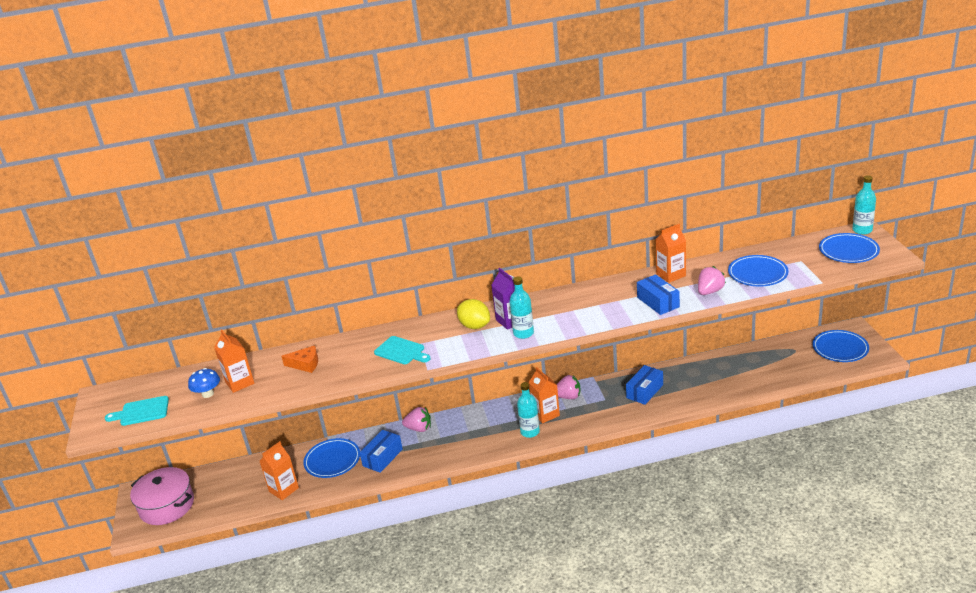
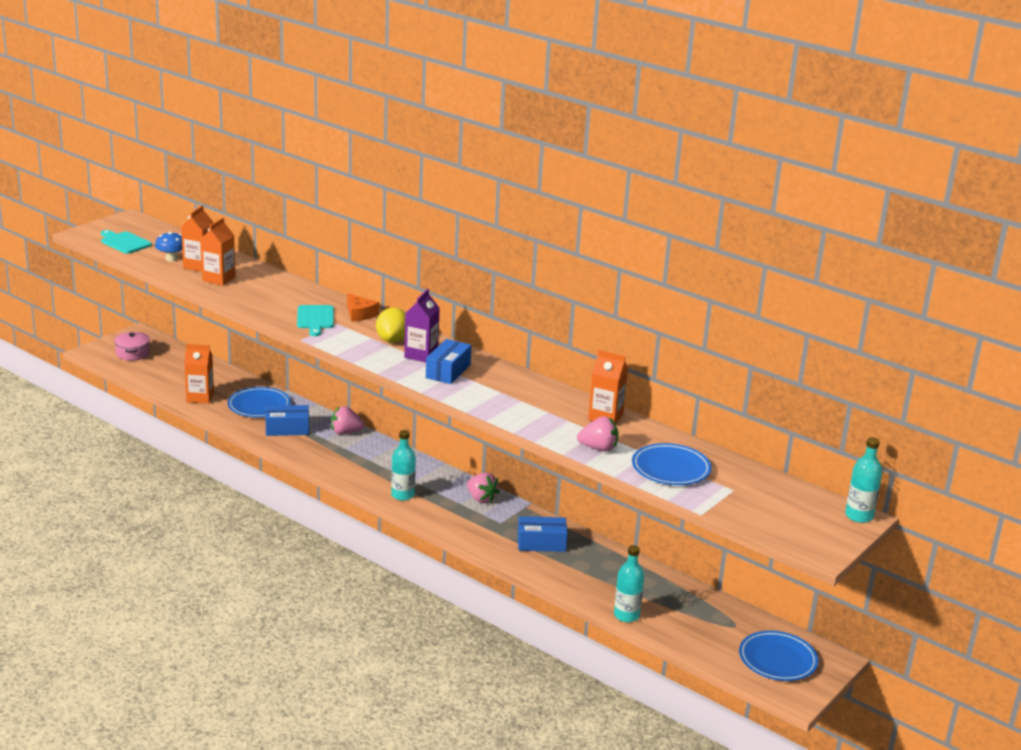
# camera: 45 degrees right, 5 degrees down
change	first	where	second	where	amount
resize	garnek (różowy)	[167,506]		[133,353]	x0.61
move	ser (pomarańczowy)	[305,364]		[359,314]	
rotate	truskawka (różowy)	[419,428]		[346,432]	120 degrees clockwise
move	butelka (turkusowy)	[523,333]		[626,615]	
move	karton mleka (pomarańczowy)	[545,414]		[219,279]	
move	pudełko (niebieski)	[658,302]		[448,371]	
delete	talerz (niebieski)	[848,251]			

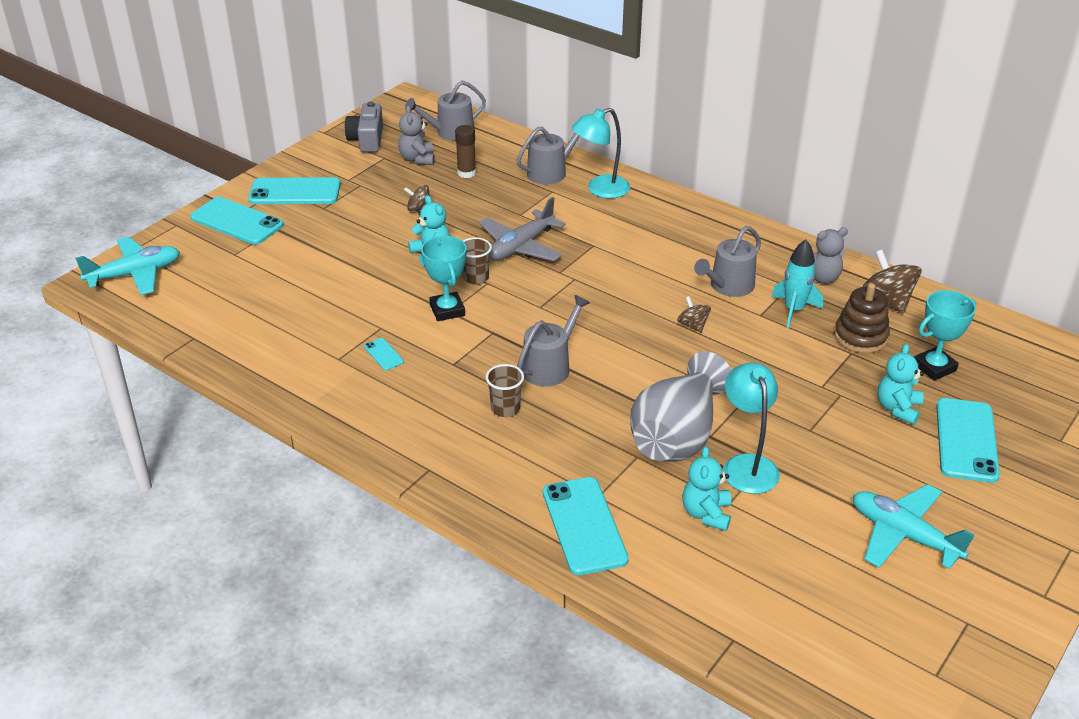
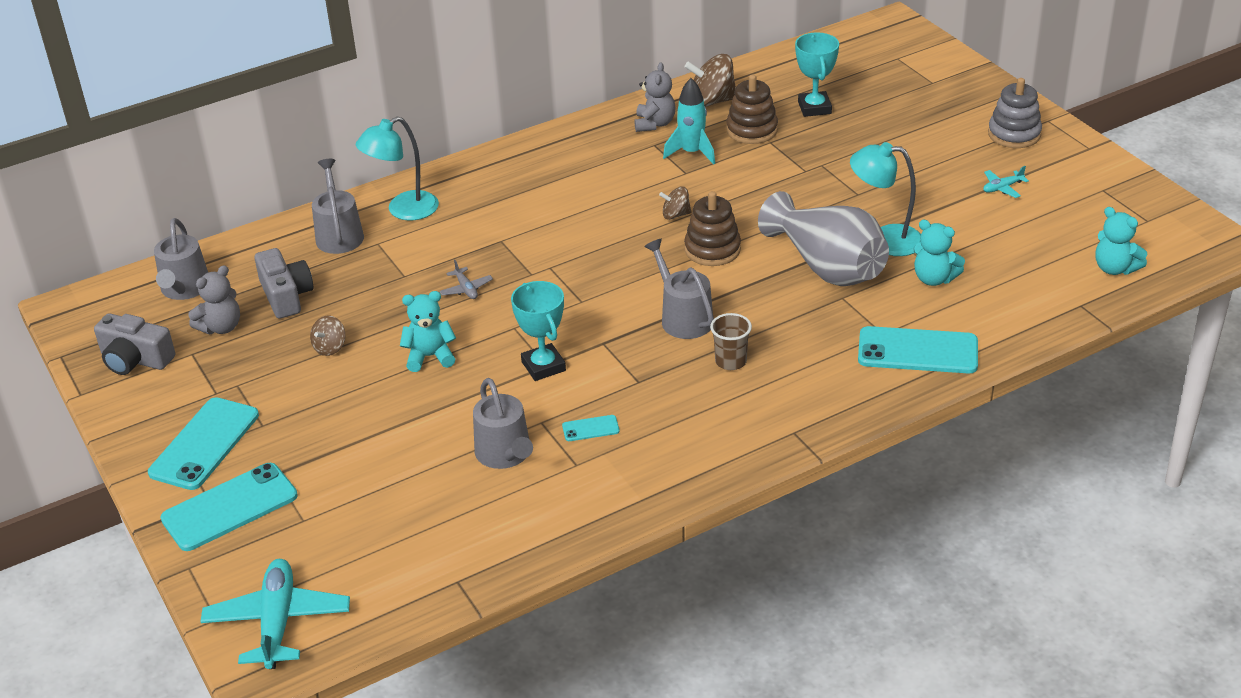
# camera: 65 degrees left, 0 degrees up
change	first	where	second	where	amount
rotate	miś (szary)	[417,159]		[221,327]	60 degrees counterclockwise
rotate	puchar (turkusowy)	[447,310]		[543,366]	60 degrees clockwise
replace	klej w sztyfcie (brązowy)	[466,173]	aparat fotograficzny (szary)	[286,295]	
delete	szklanka (brązowy)	[476,278]			
resize	samolot (szary)	[521,246]		[466,289]	x0.46
rotate	lampka (turkusowy)	[600,190]		[403,210]	60 degrees clockwise
move	konewka (szary)	[728,286]		[505,454]	
resize	samolot (turkusowy)	[904,535]		[1002,188]	x0.46
move	miś (turkusowy)	[897,408]		[1115,268]	
delete	telefon (turkusowy)	[966,440]			
insert			zabawka nakładanka (brązowy)	[712,249]	
insert			zabawka nakładanka (szary)	[1014,134]	

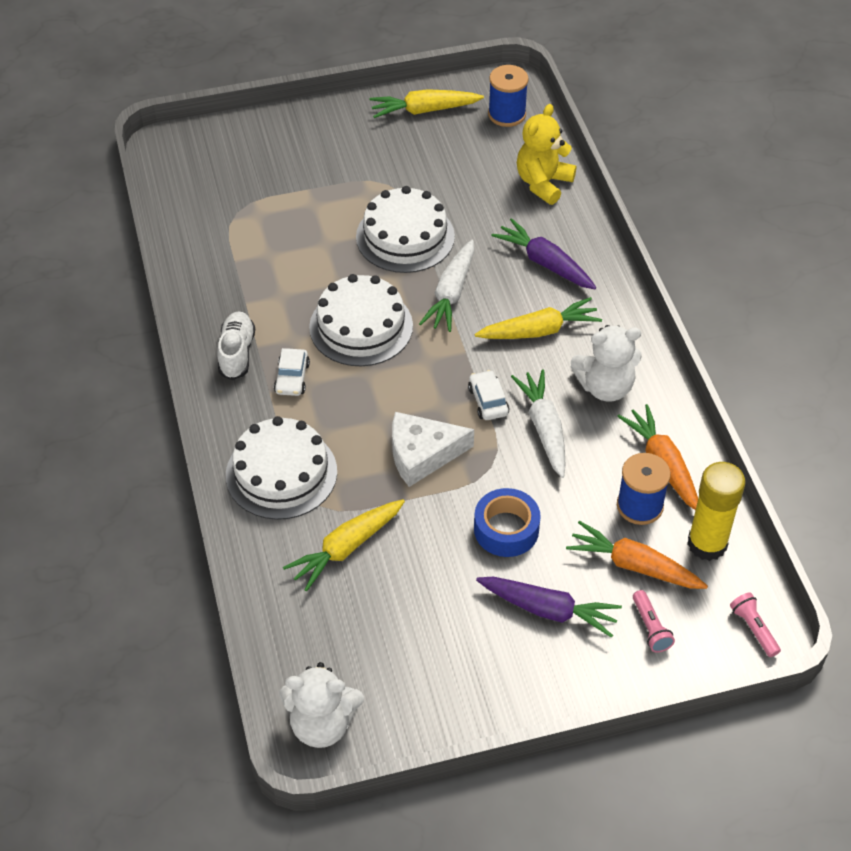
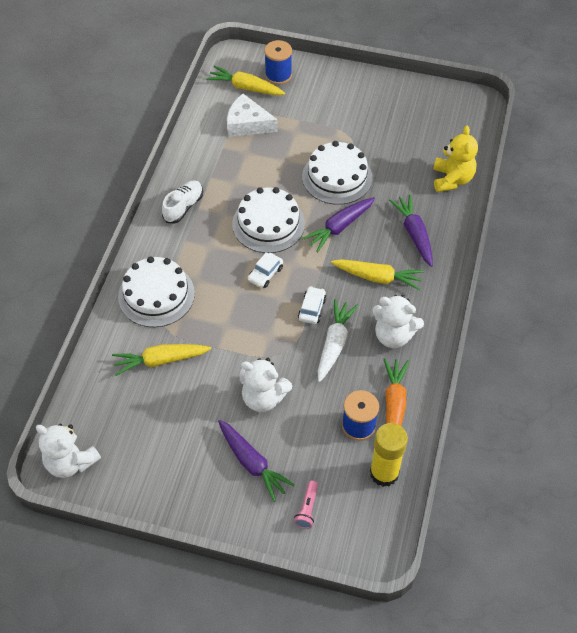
# camera: 30 degrees right, 5 degrees up
change	first	where	second	where	amount
move	samochód (biały)	[292,378]		[265,274]	
move	marchewka (żółty)	[424,110]		[245,87]	
move	ser (biały)	[422,454]		[247,124]	
recolor	marchewka (biały)	[451,294]	marchewka (fioletowy)	[339,227]	
replace	taśma klejąca (niebieski)	[506,529]	miś (biały)	[263,397]	
move	szpulka (niebieski)	[507,114]		[278,75]	
rotate	miś (żółty)	[543,183]		[452,179]	120 degrees clockwise
delete	marchewka (pomarańczowy)	[634,565]			
delete	latarka (różowy)	[753,629]			

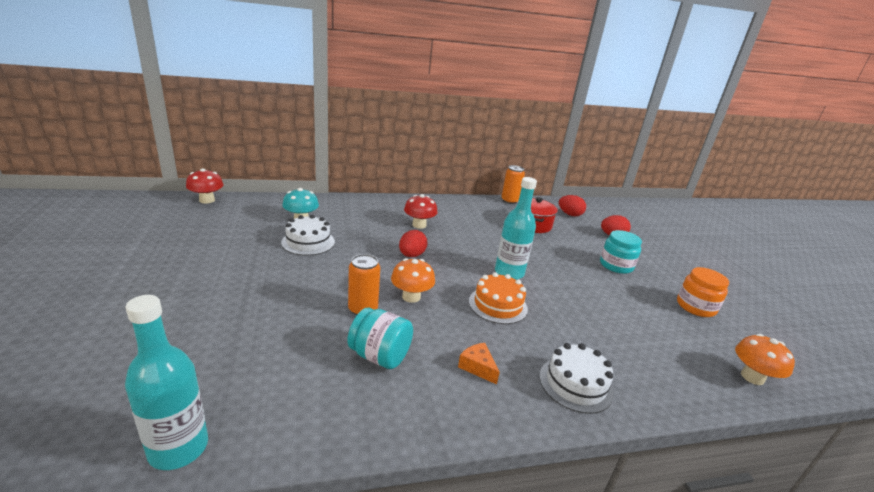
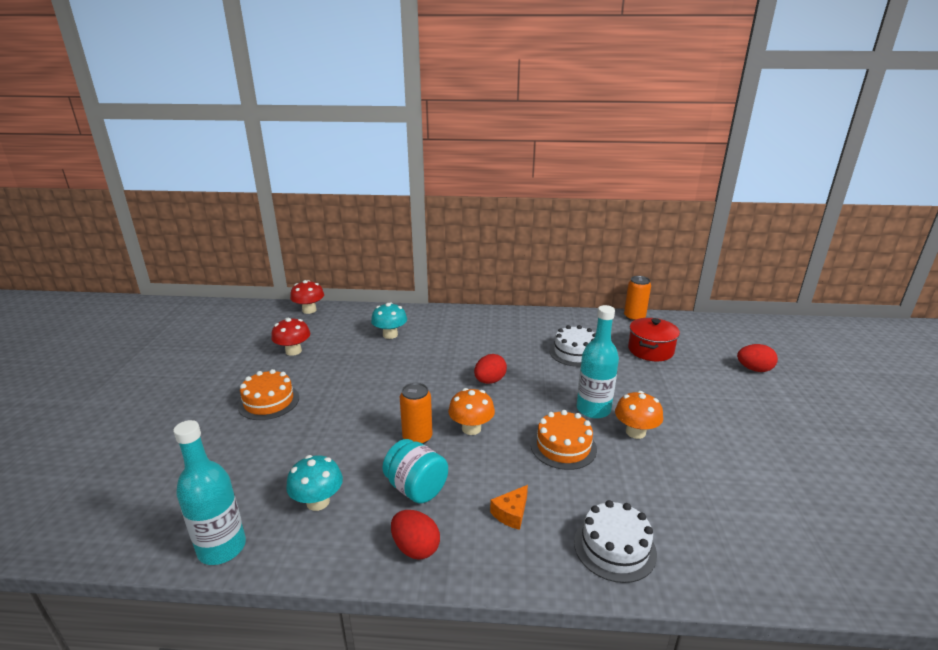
# camera: 20 degrees right, 0 degrees up
change	first	where	second	where	amount
move	tort (biały)	[308,242]		[575,352]	
move	grzyb (czerwony)	[419,225]		[293,351]	
rotate	ser (pomarańczowy)	[477,367]		[511,513]	120 degrees counterclockwise
move	jajko (czerwony)	[569,214]		[415,548]	
delete	słoik (turkusowy)	[616,265]			
delete	słoik (pomarańczowy)	[695,307]			
move	grzyb (pomarańczowy)	[752,377]		[635,432]	
insert			tort (pomarańczowy)	[269,401]	
insert			grzyb (turkusowy)	[318,502]	

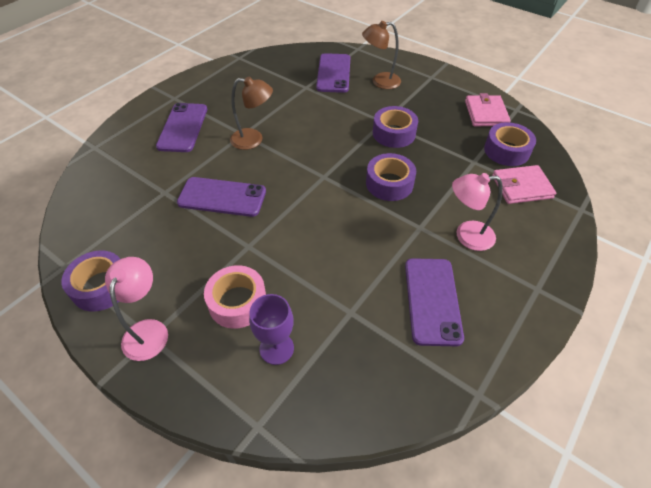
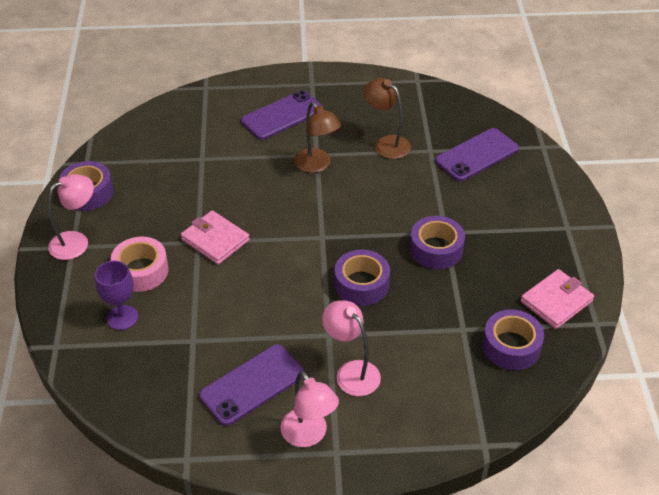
# camera: 50 degrees right, 5 degrees down
change	first	where	second	where	amount
delete	telefon (fioletowy)	[222,197]			
move	lampka (brązowy)	[380,82]		[386,143]	
move	portfel (różowy)	[521,187]		[215,240]	
insert			lampka (różowy)	[309,435]	

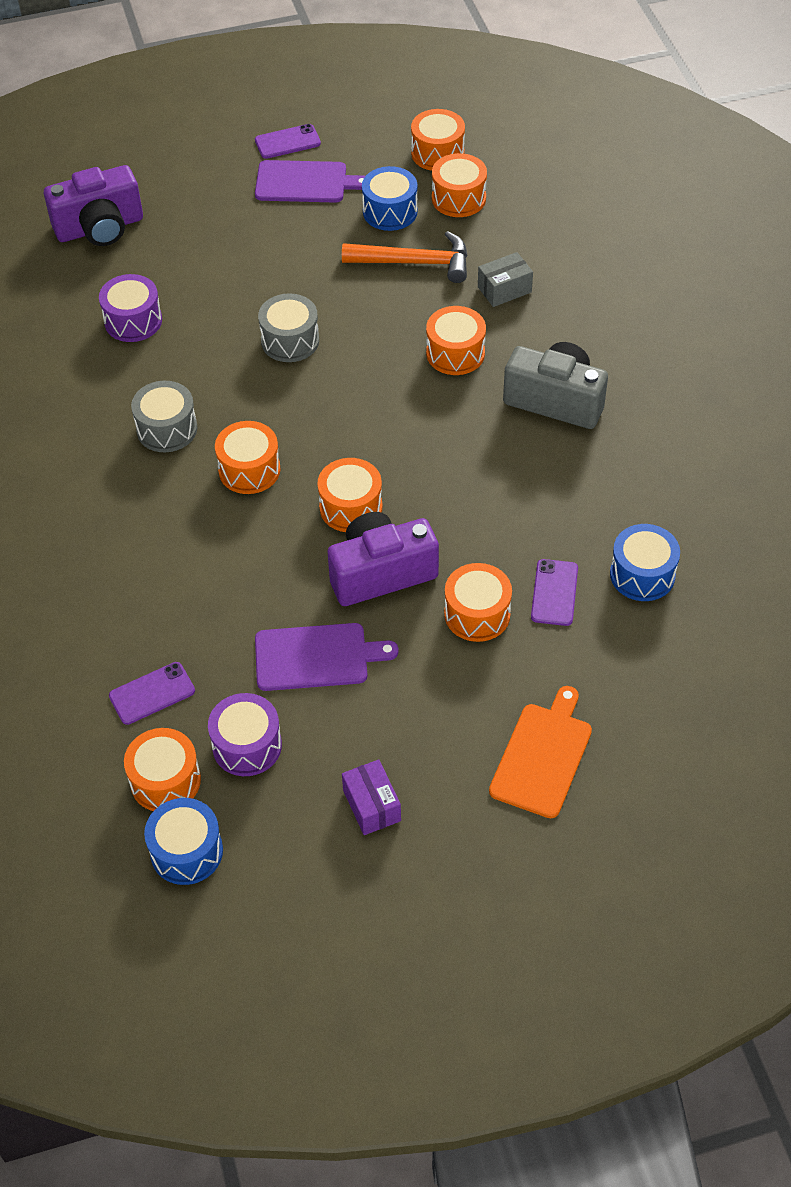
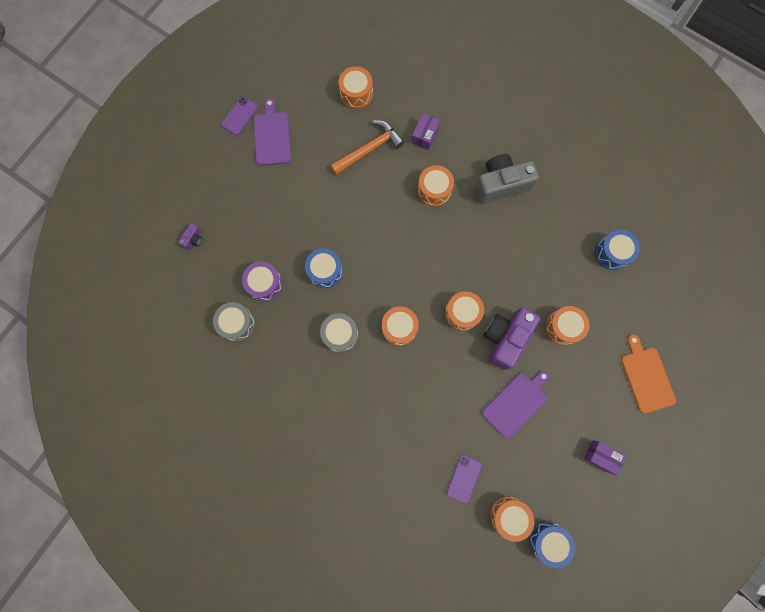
# camera: 40 degrees left, 25 degrees up
change	first	where	second	where	amount
resize	aparat fotograficzny (fioletowy)	[100,228]		[193,239]	x0.42
delete	bęben (fioletowy)	[247,745]			
rotate	deska do krojenia (fioletowy)	[305,182]		[272,136]	60 degrees counterclockwise
move	bęben (szary)	[290,340]		[237,323]	
move	bęben (niebieski)	[390,211]		[325,271]	
delete	bęben (pomarańczowy)	[437,153]			
recolor	pudełko (szary)	[504,289]	pudełko (fioletowy)	[425,135]	
delete	telefon (fioletowy)	[554,593]			

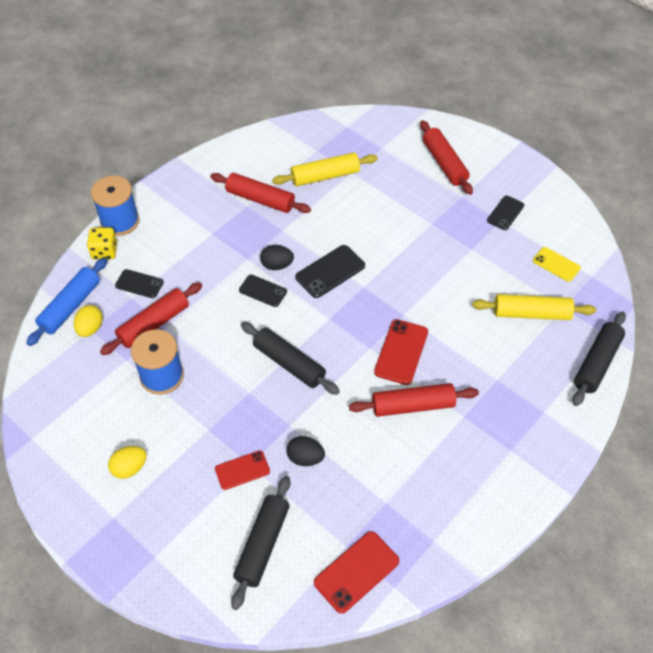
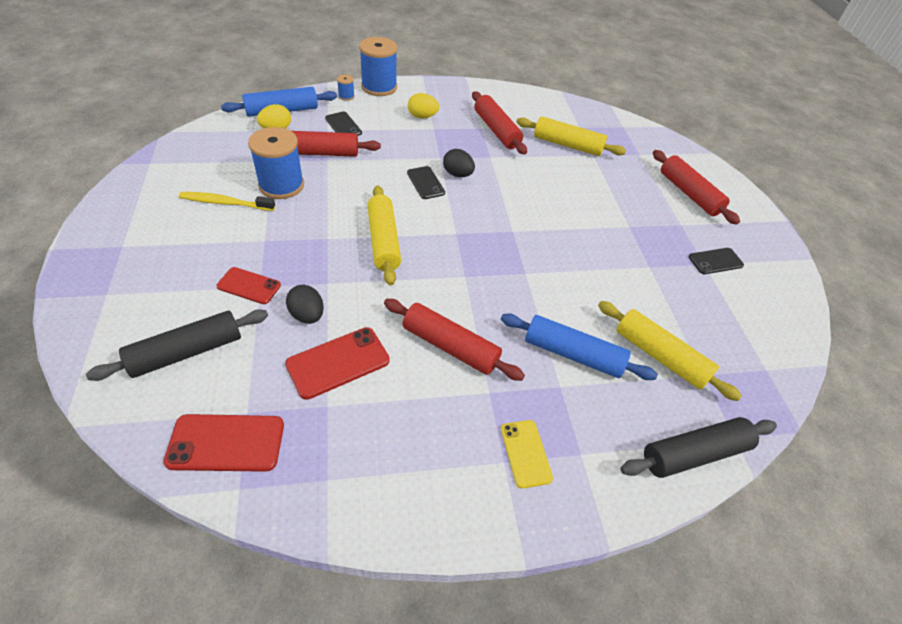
# camera: 35 degrees right, 5 degrees down
change	first	where	second	where	amount
replace	kostka do gry (żółty)	[104,251]	szpulka (niebieski)	[346,96]	
move	jajko (żółty)	[130,468]		[422,117]	
recolor	wałek do ciasta (czarny)	[289,363]	wałek do ciasta (żółty)	[383,241]	
delete	telefon (czarny)	[330,271]			
move	telefon (czerwony)	[401,352]		[338,362]	
rotate	wałek do ciasta (czerwony)	[444,163]		[689,194]	45 degrees counterclockwise
move	telefon (żółty)	[556,264]		[525,453]	
insert			szczoteczka do zębów (żółty)	[225,203]	
insert			wałek do ciasta (niebieski)	[573,354]	

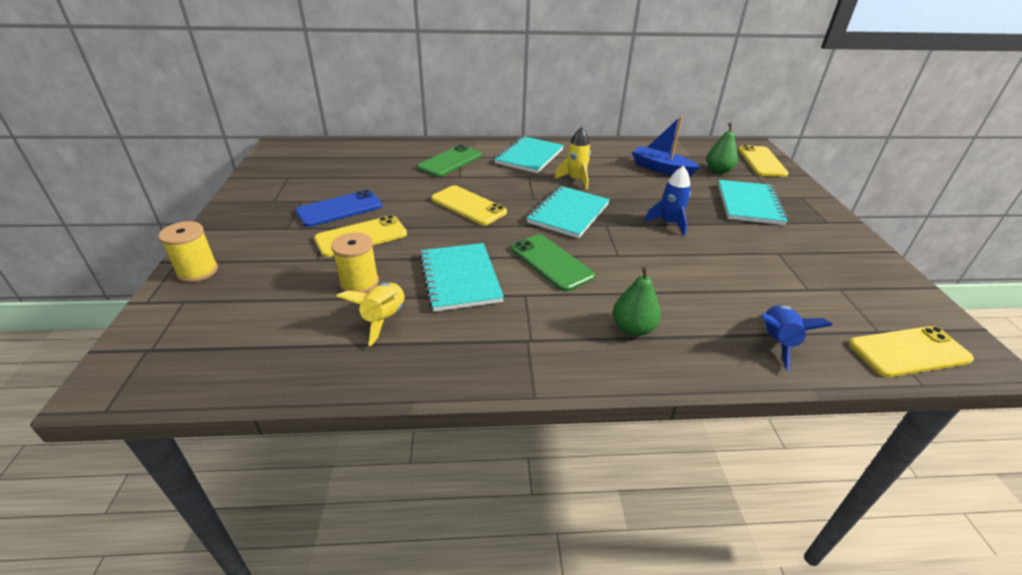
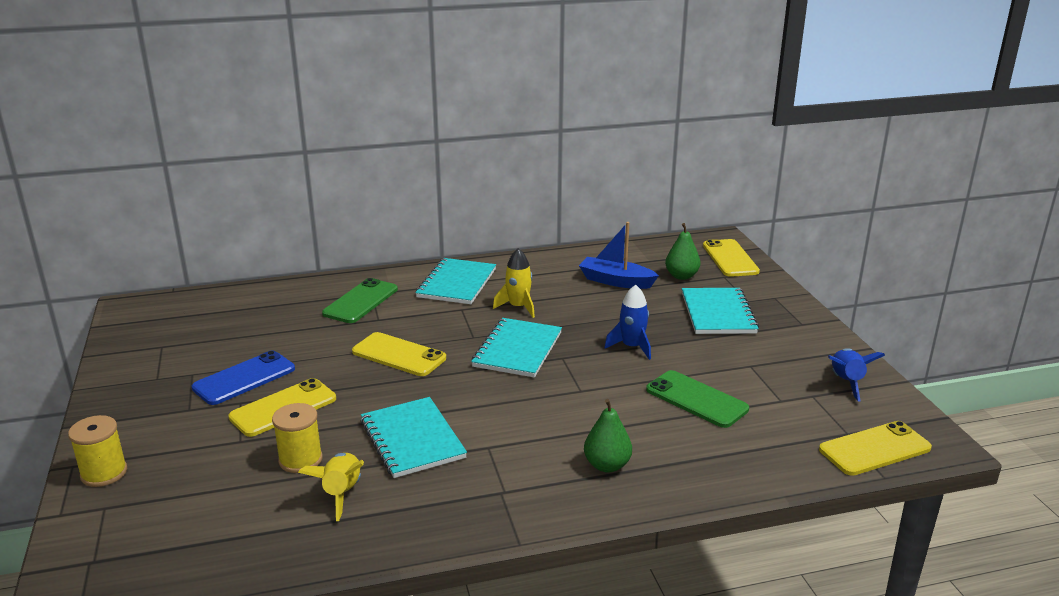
# camera: 10 degrees left, 10 degrees down
change	first	where	second	where	amount
move	telefon (zielony)	[551,262]		[696,399]	
move	rakieta (niebieski)	[776,342]		[846,382]	

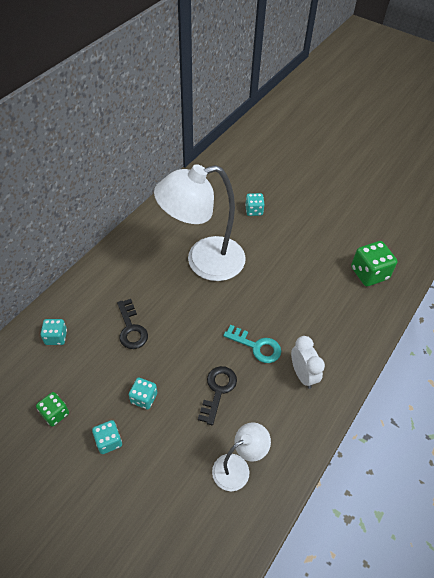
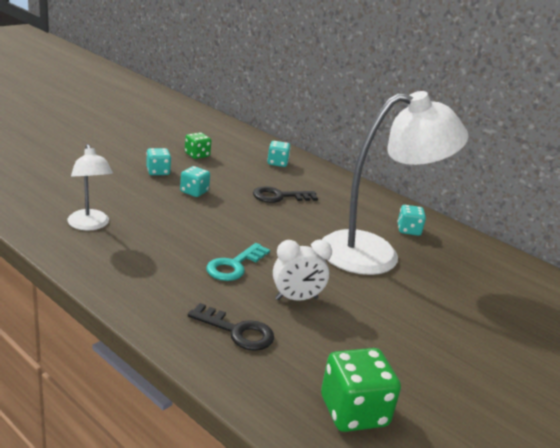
# camera: 95 degrees right, 25 degrees down
change	first	where	second	where	amount
rotate	lampka (biały)	[204,261]		[375,253]	90 degrees clockwise
move	klucz (czarny)	[218,390]		[237,331]	
move	kostka do gry (turkusowy)	[254,210]		[408,230]	
move	budzik (biały)	[302,374]		[296,299]	

